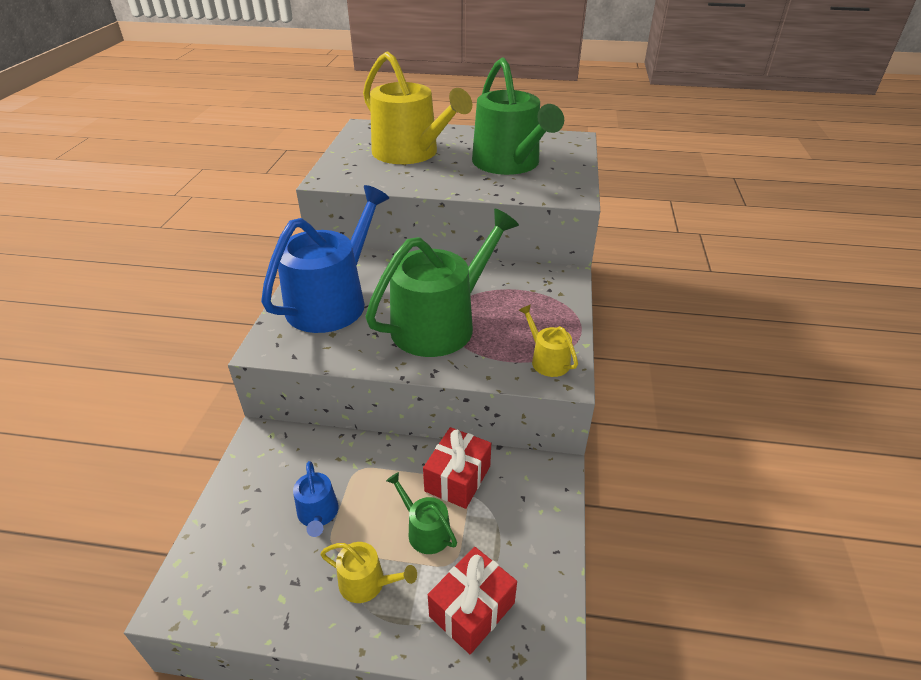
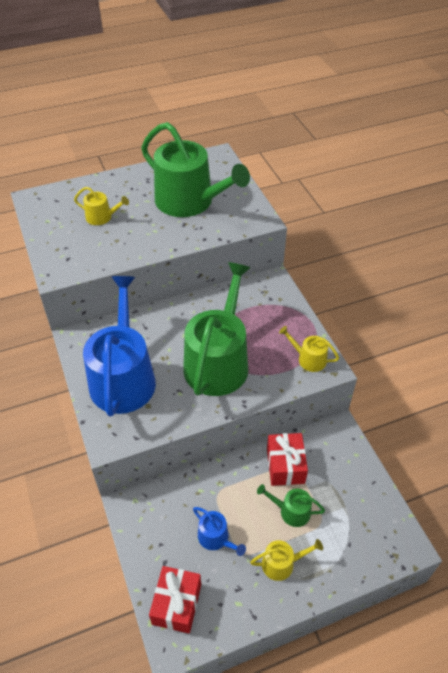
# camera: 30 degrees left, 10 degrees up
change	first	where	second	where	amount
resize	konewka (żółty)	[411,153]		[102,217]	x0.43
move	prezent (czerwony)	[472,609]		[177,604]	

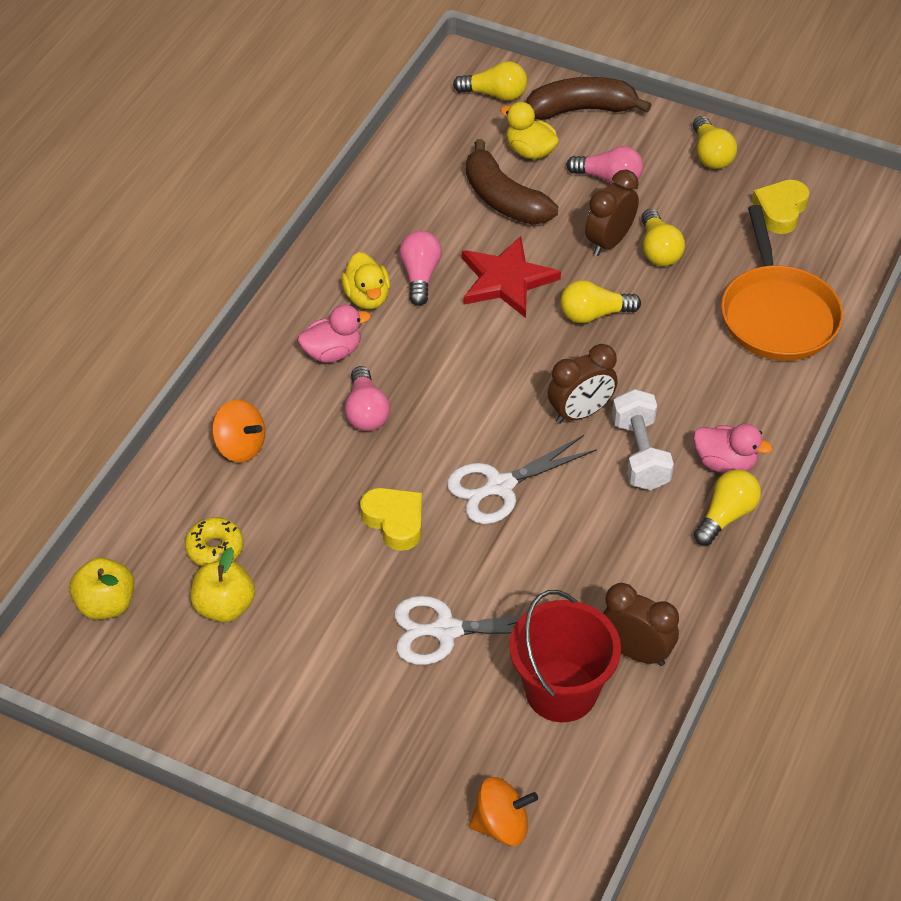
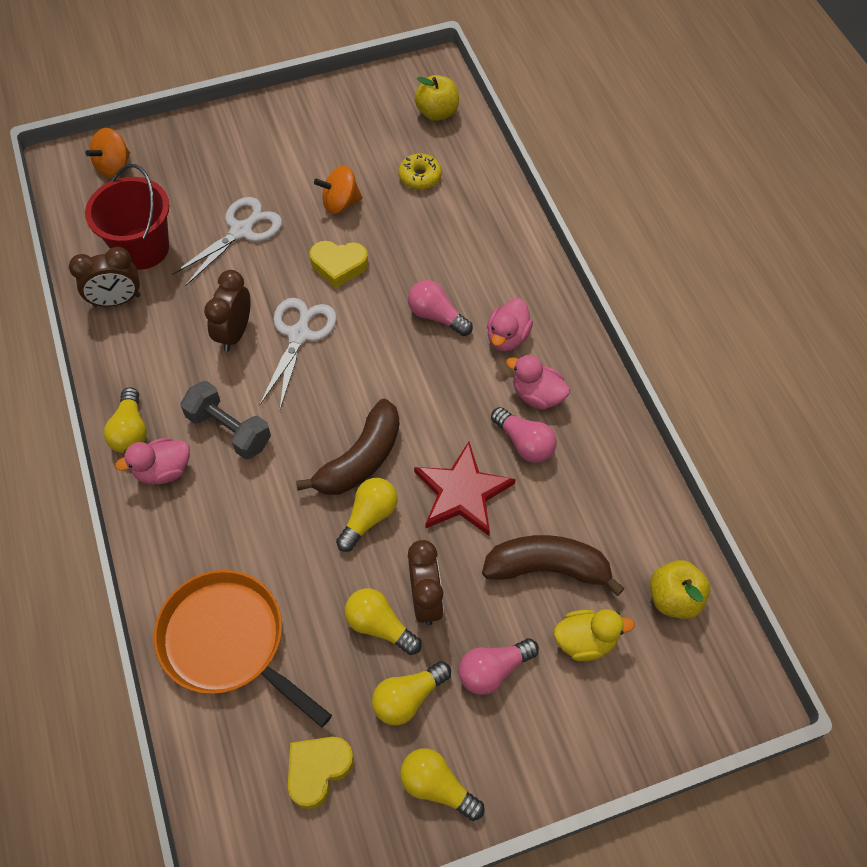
# camera: 135 degrees right, 10 degrees up
change	first	where	second	where	amount
move	jabłko (żółty)	[224,607]		[674,598]	
move	bączek (pomarańczowy)	[240,446]		[340,203]	
recolor	kaczka (żółty)	[367,297]	kaczka (różowy)	[537,395]	
move	żarówka (żółty)	[495,94]		[408,698]	
move	banan (brązowy)	[581,110]		[360,459]	
move	budzik (brązowy)	[580,413]		[235,333]	
recolor	hantel (biały)	[640,454]	hantel (szary)	[229,430]	
rotate	serce (żółty)	[780,210]		[318,770]	120 degrees counterclockwise

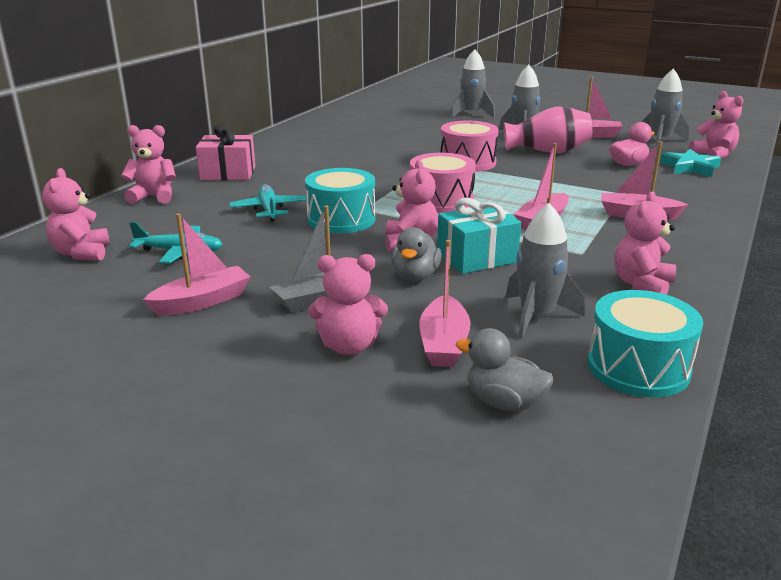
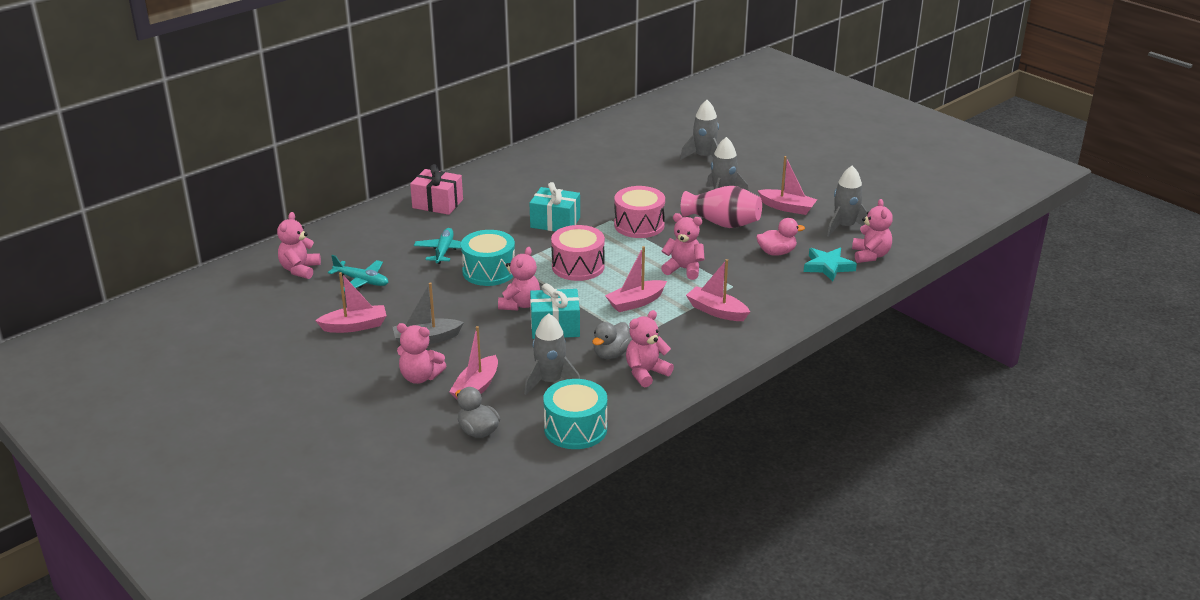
# camera: 20 degrees right, 5 degrees up
change	first	where	second	where	amount
move	miś (różowy)	[154,197]		[683,269]	
move	kaczka (szary)	[415,276]		[611,354]	
insert			prezent (turkusowy)	[555,222]	

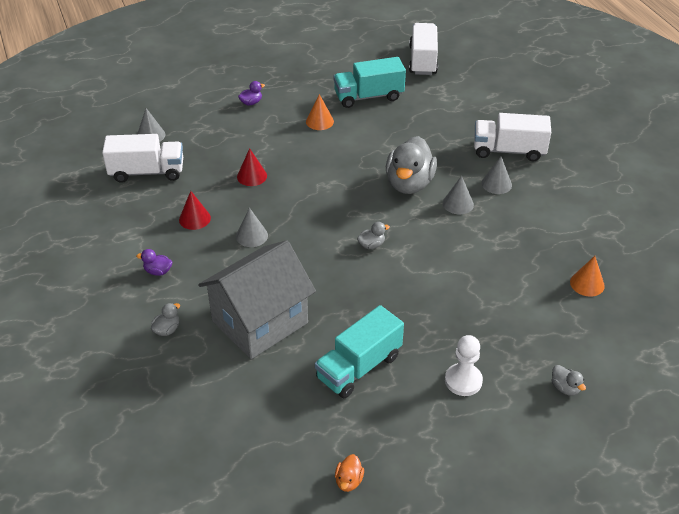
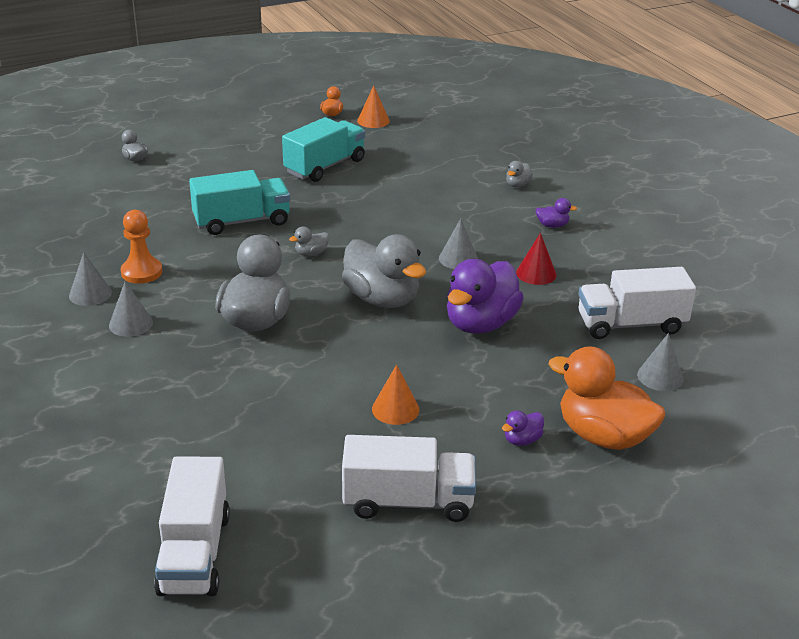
# camera: 175 degrees right, 10 degrees down
change	first	where	second	where	amount
delete	domek (szary)	[260,322]			
replace	stożek (czerwony)	[252,176]	kaczka (fioletowy)	[480,324]	
move	ciężarówka (turkusowy)	[368,96]		[242,221]	
move	stożek (szary)	[458,204]		[90,294]	
delete	pionek (biały)	[463,381]			
move	ciężarówka (biały)	[508,151]		[408,502]	
move	stożek (pomarańczowy)	[587,284]		[373,121]	
insert			pionek (pomarańczowy)	[141,272]	
insert			kaczka (szary)	[382,299]	
insert			kaczka (pomarańczowy)	[603,436]	

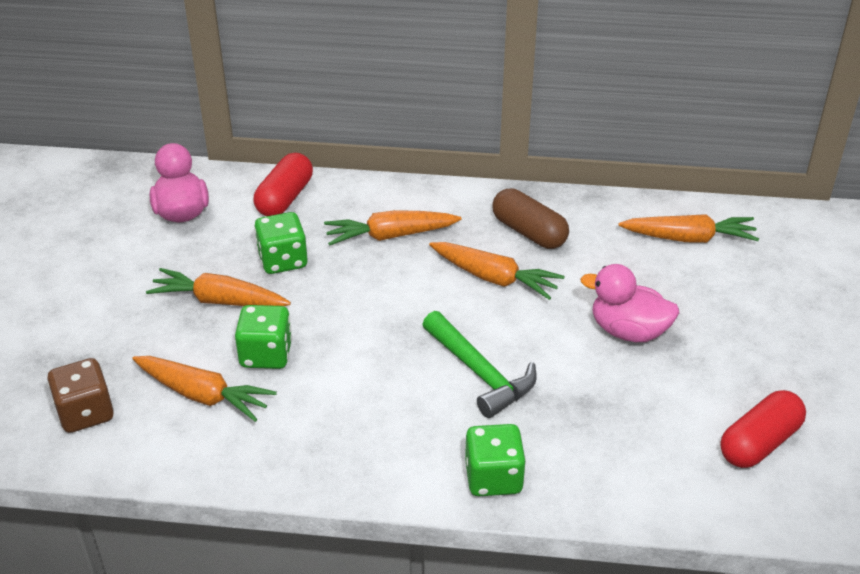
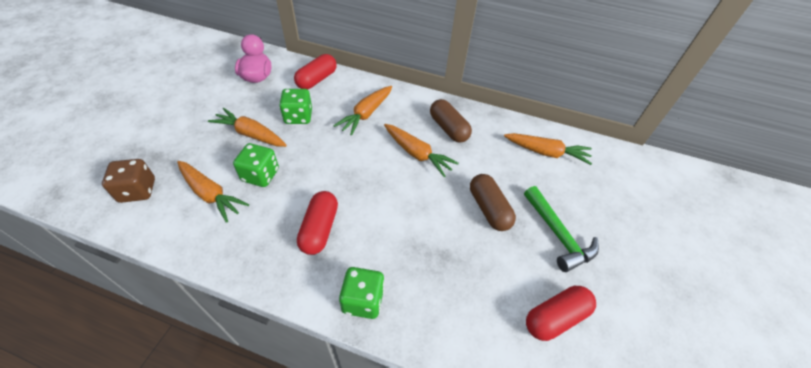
# camera: 10 degrees right, 10 degrees up
change	first	where	second	where	amount
rotate	marchewka (pomarańczowy)	[390,236]		[366,114]	60 degrees counterclockwise
move	młotek (zielony)	[480,373]		[558,235]	
replace	kaczka (różowy)	[628,331]	kapsułka (brązowy)	[489,209]	
insert			kapsułka (czerwony)	[319,229]	

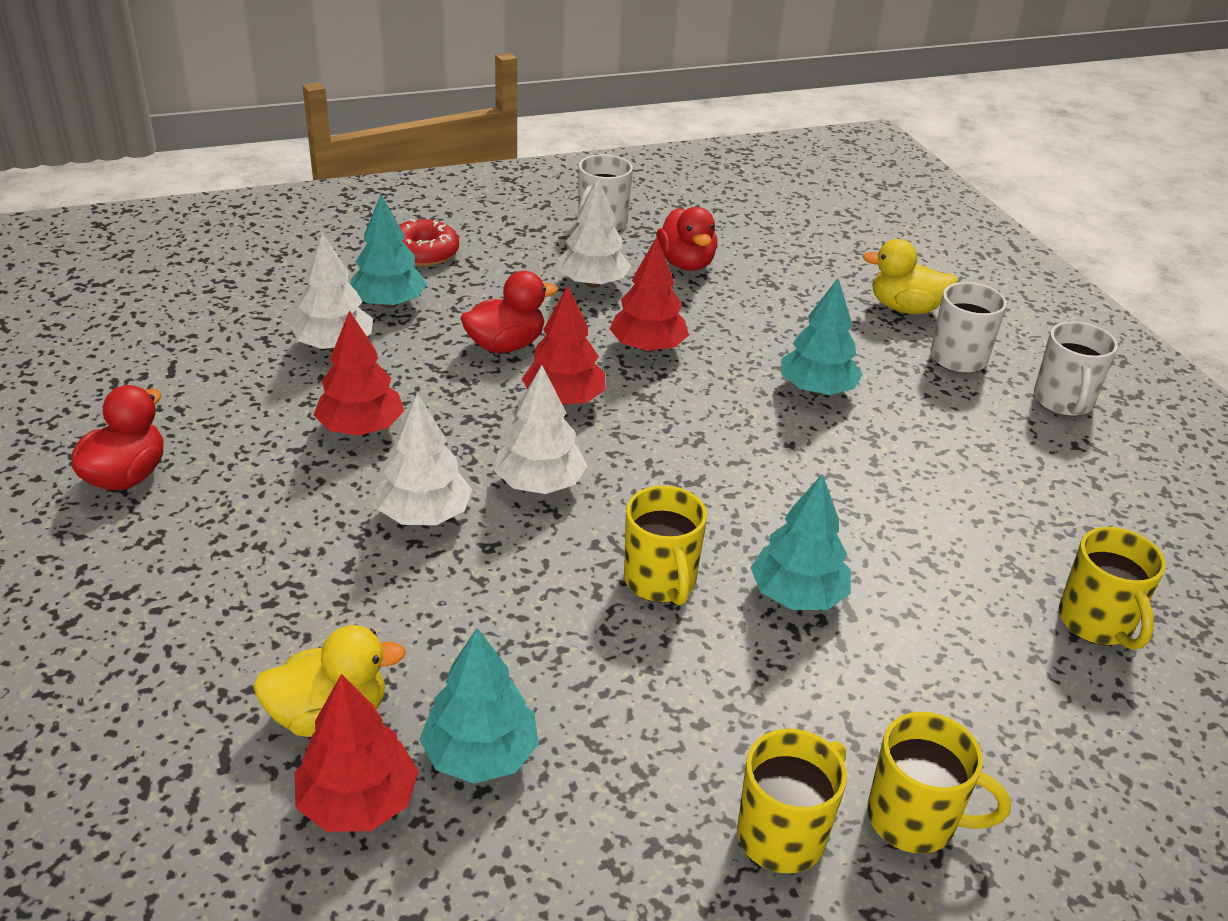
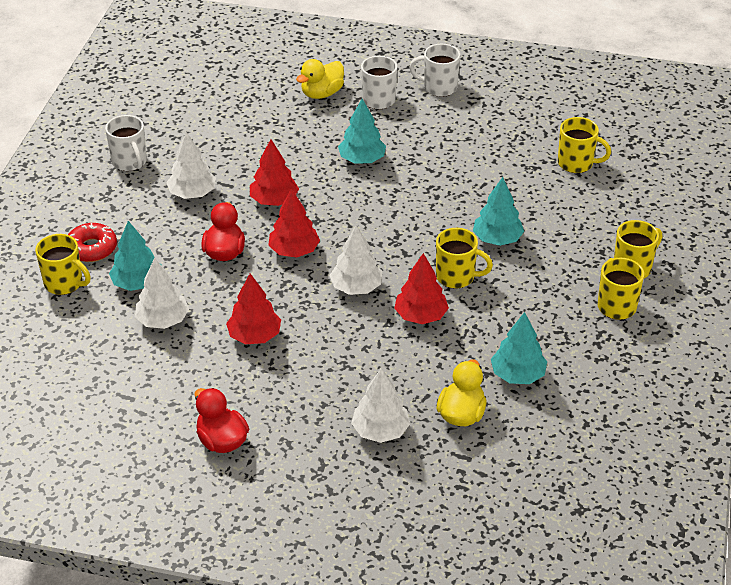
# camera: 55 degrees left, 5 degrees up
change	first	where	second	where	amount
move	drzewko (czerwony)	[358,802]		[421,316]	
move	drzewko (biały)	[424,515]		[380,431]	
delete	kaczka (czerwony)	[686,263]			
rotate	kubek (biały)	[1063,402]		[439,87]	150 degrees clockwise
insert			kubek (żółty)	[65,283]	

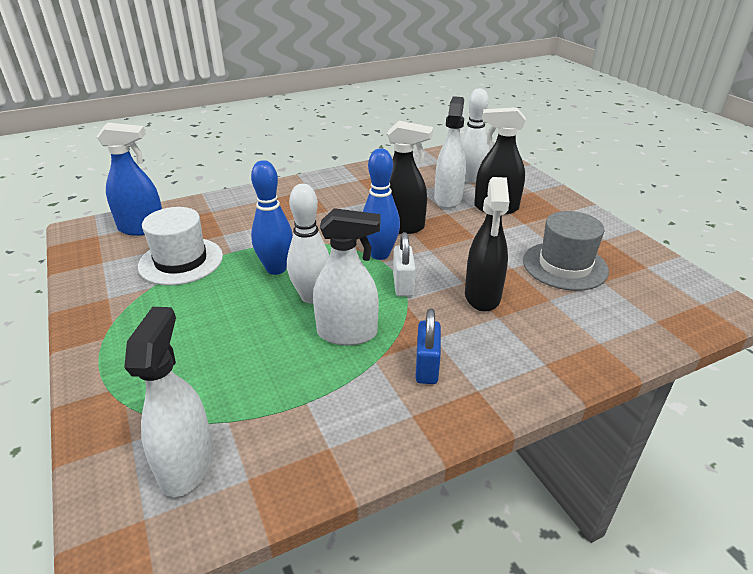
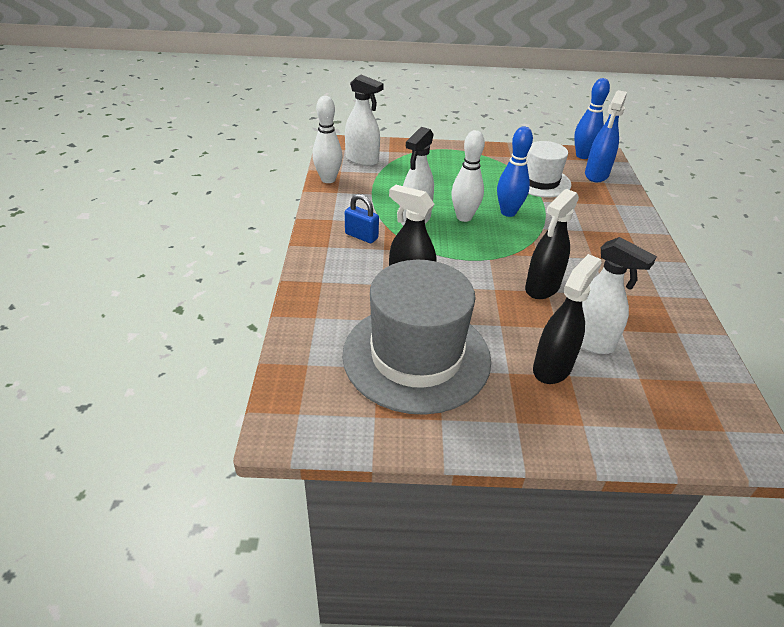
# camera: 115 degrees right, 5 degrees up
change	first	where	second	where	amount
move	kręgiel (niebieski)	[380,254]		[582,156]	
delete	kłódka (biały)	[403,285]			
move	kręgiel (biały)	[470,179]		[328,179]	
resize	kapelusz (szary)	[565,266]		[416,356]	x1.69

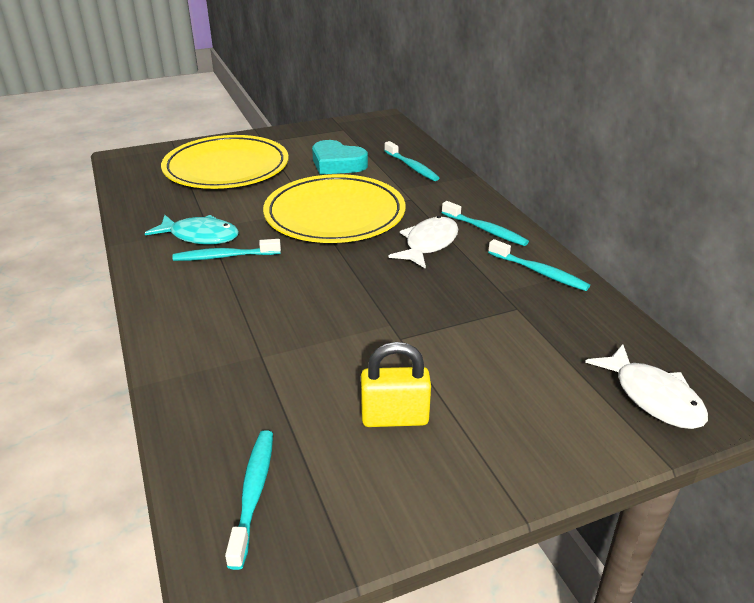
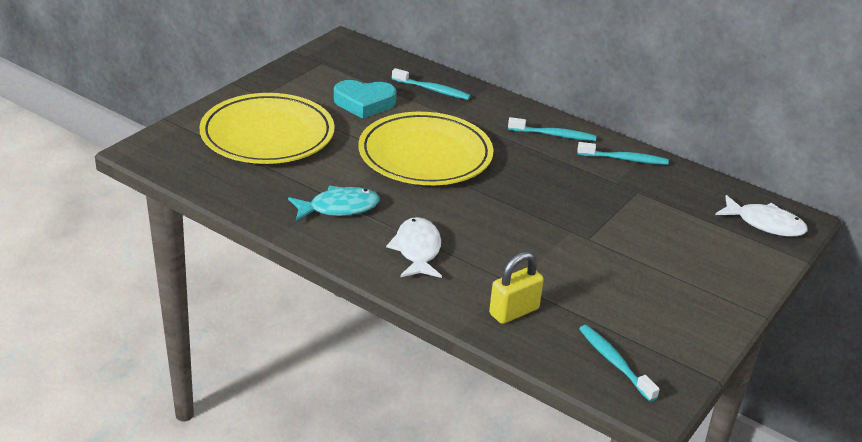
# camera: 35 degrees left, 0 degrees up
change	first	where	second	where	amount
delete	szczoteczka do zębów (turkusowy)	[224,256]			
move	kłódka (żółty)	[394,417]		[514,311]	
move	ryba (biały)	[428,244]		[417,250]	

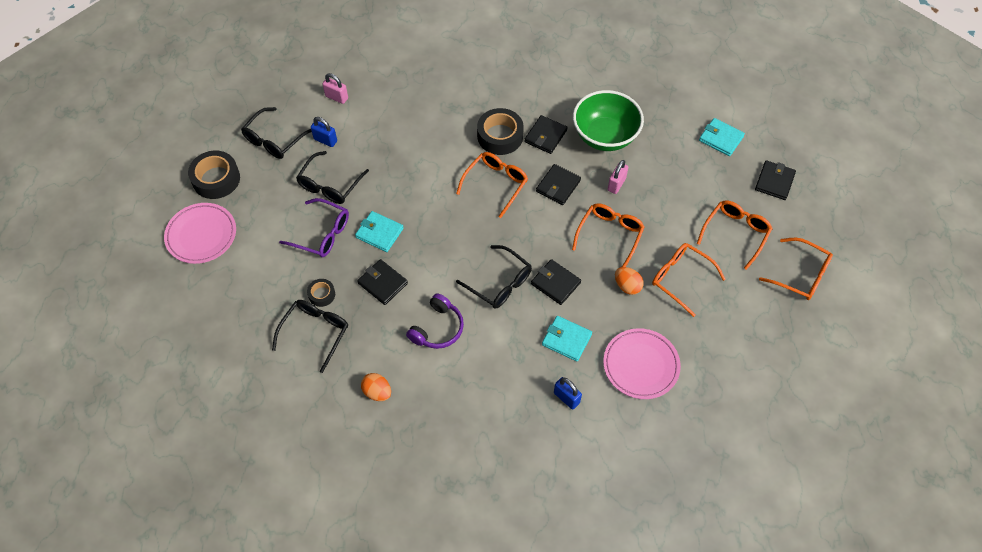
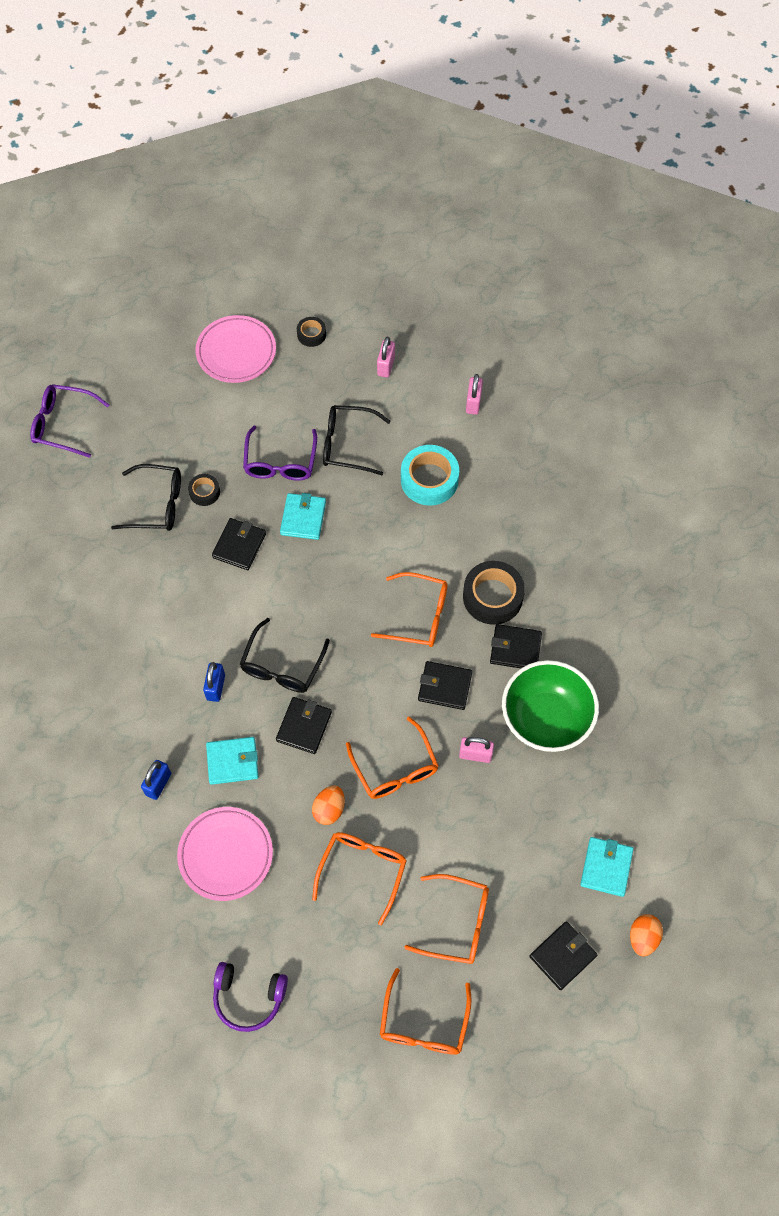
# camera: 70 degrees right, 5 degrees up
change	first	where	second	where	amount
resize	taśma klejąca (czarny)	[216,179]		[311,334]	x0.53
replace	okulary (czarny)	[274,140]	kłódka (różowy)	[386,366]	
move	kłódka (niebieski)	[325,140]		[216,687]	
move	jajko (pomarańczowy)	[377,392]		[643,938]	
move	słuchawki (fioletowy)	[437,328]		[248,997]	
rotate	portfel (turkusowy)	[566,339]		[232,761]	75 degrees clockwise
rotate	okulary (pomarańczowy)	[610,235]		[395,768]	60 degrees clockwise
rotate	portfel (czarny)	[774,181]		[562,956]	45 degrees counterclockwise
insert			okulary (fioletowy)	[63,424]	
insert			taśma klejąca (turkusowy)	[429,480]	

